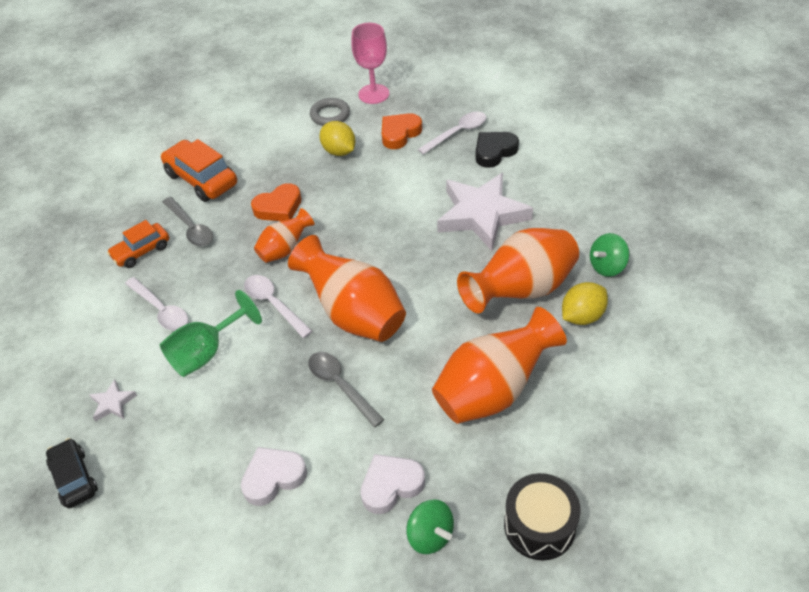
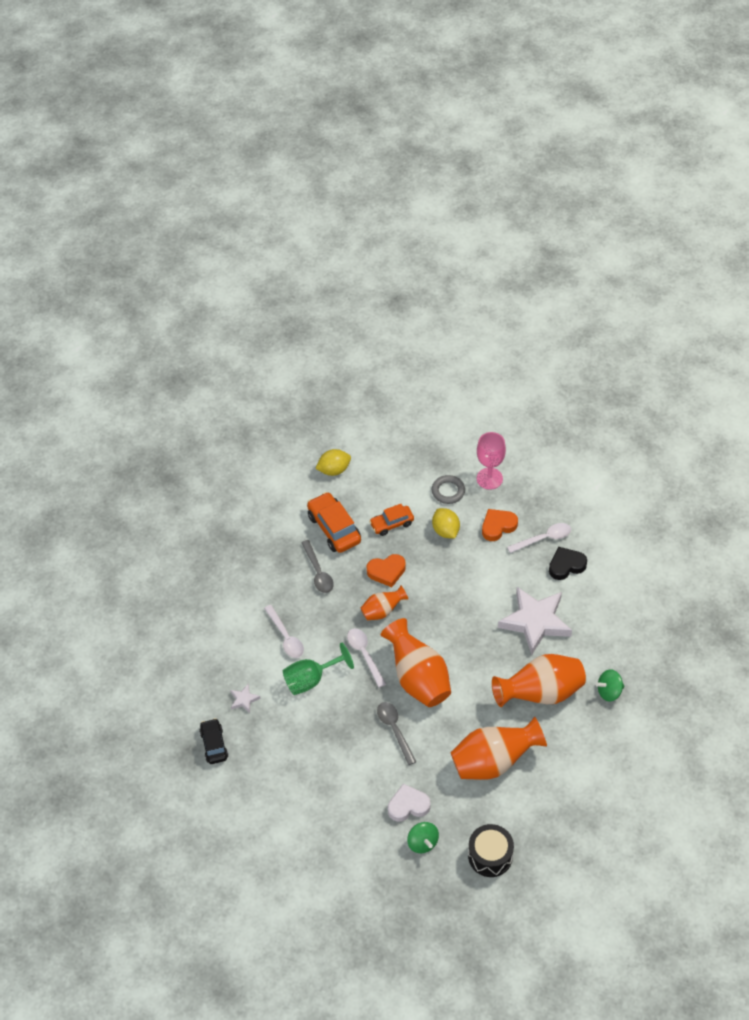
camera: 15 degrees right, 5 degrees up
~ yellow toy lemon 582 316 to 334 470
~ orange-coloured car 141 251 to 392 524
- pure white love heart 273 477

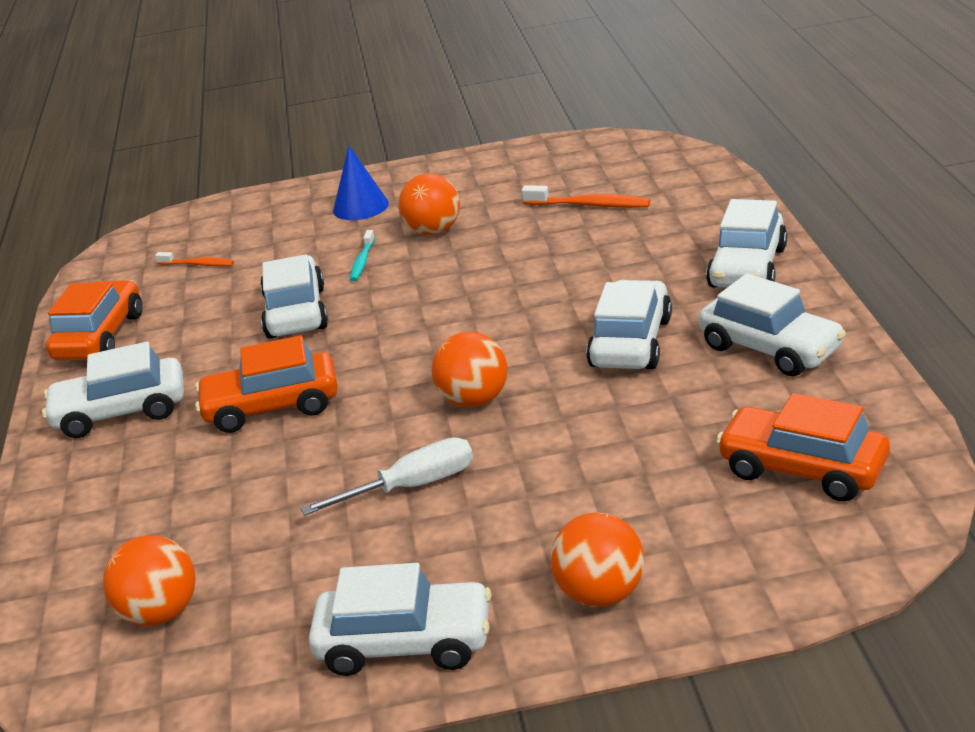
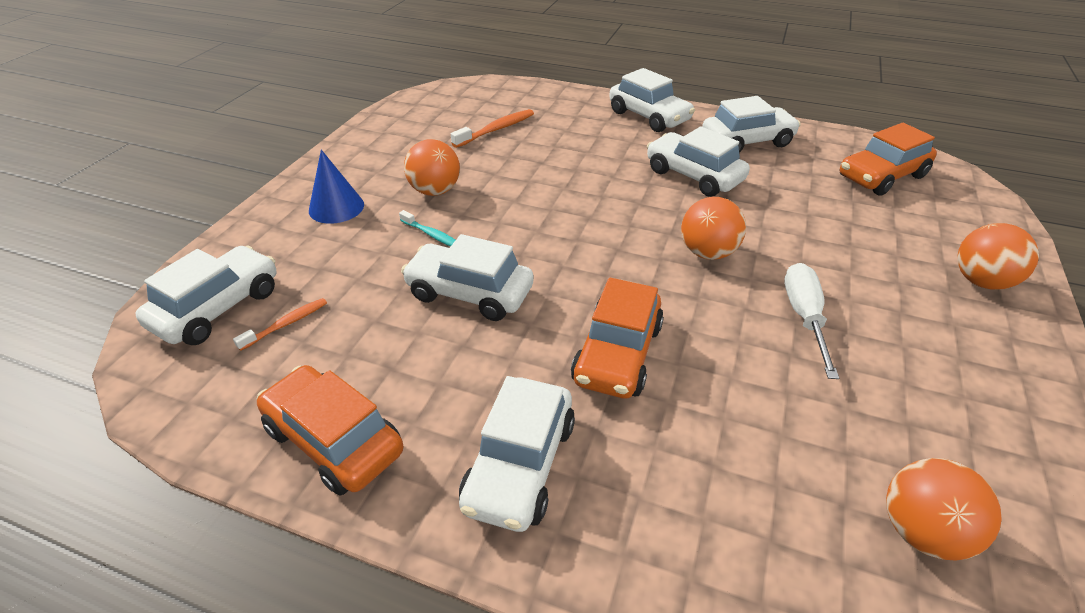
camera: 65 degrees left, 10 degrees up
~ pure white car 405 643 to 218 308

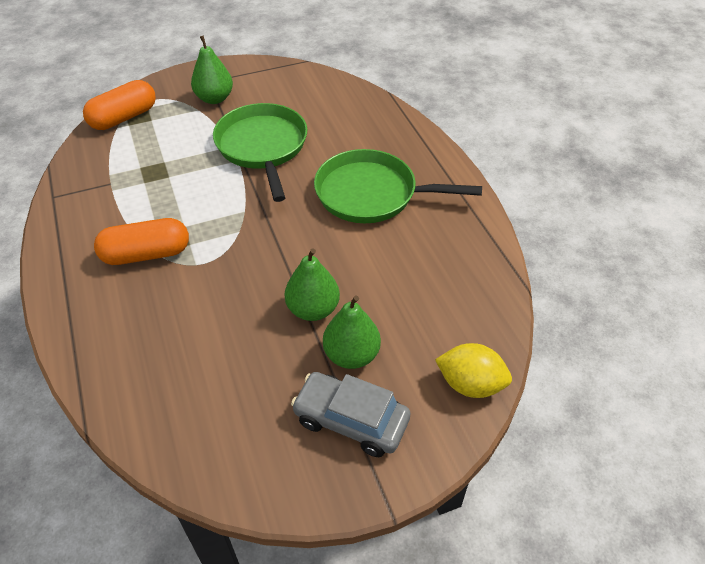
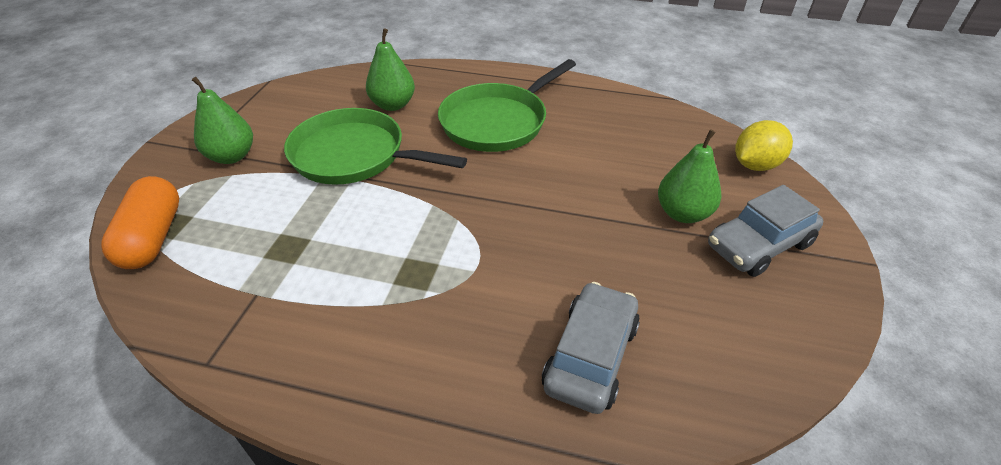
camera: 55 degrees left, 5 degrees down
~ green toy pear 313 309 to 393 105
+ gray car 590 356
- orange-coloured capsule 146 254

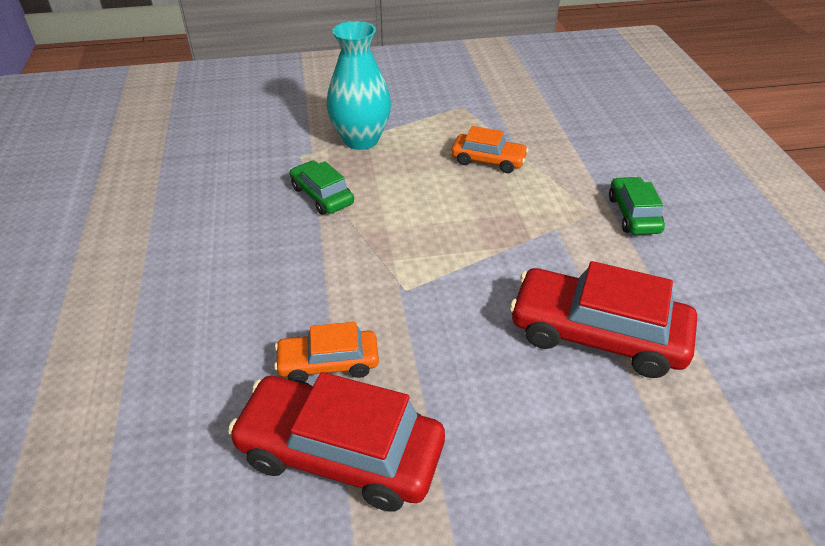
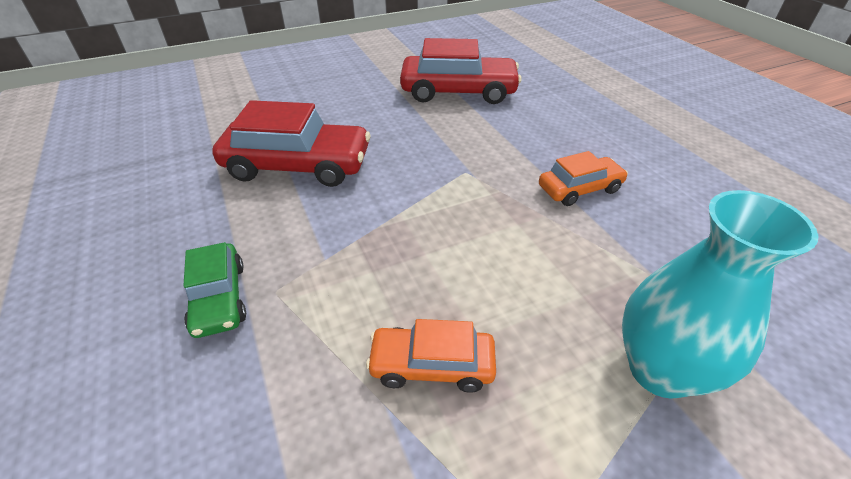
camera: 165 degrees right, 0 degrees up
~ orange-coloured car 328 363 to 579 189
- green car 322 195

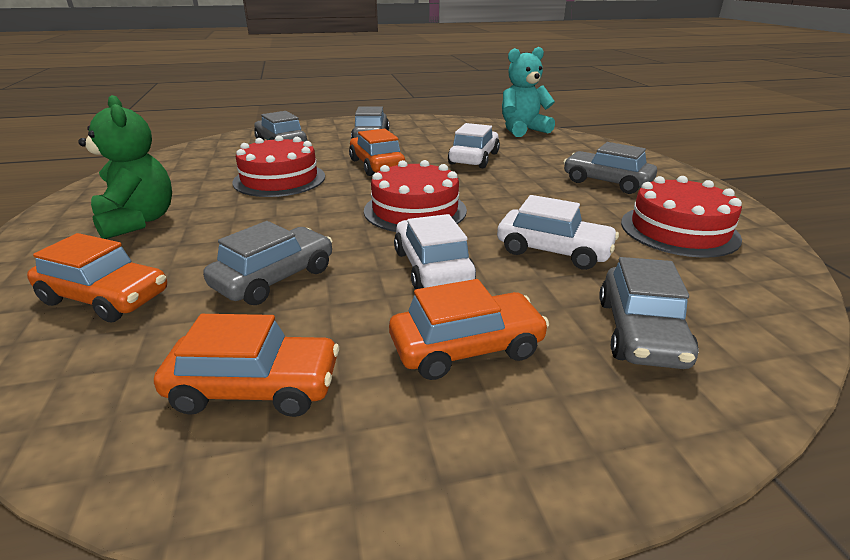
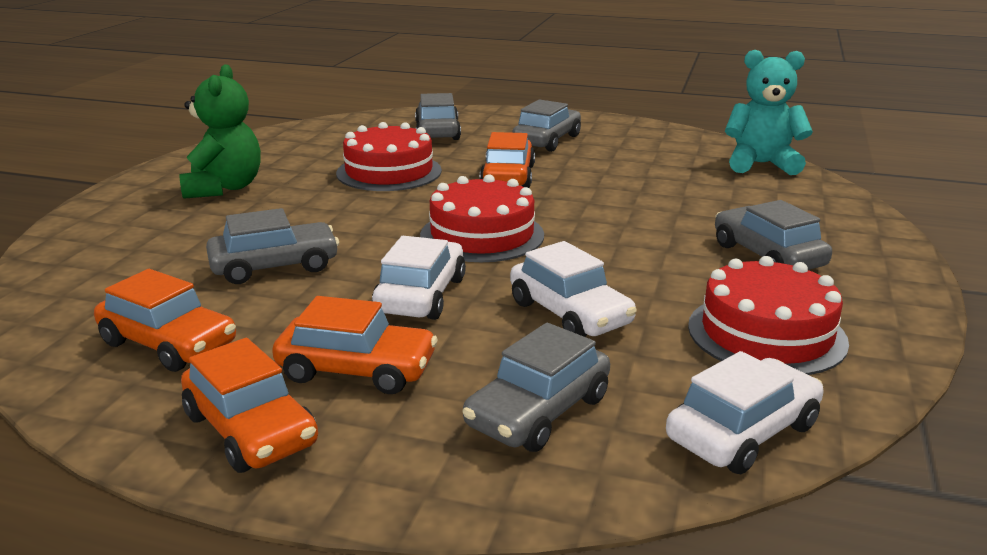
camera: 30 degrees right, 5 degrees down
~ orange-coloured car 105 298 to 251 430
~ pure white car 474 158 to 743 432

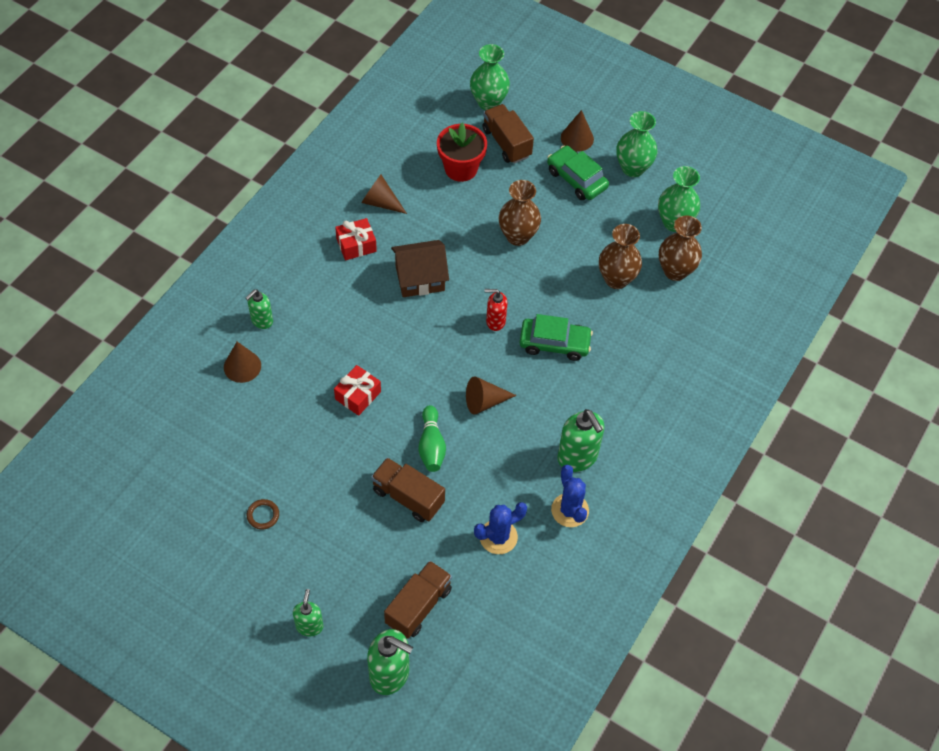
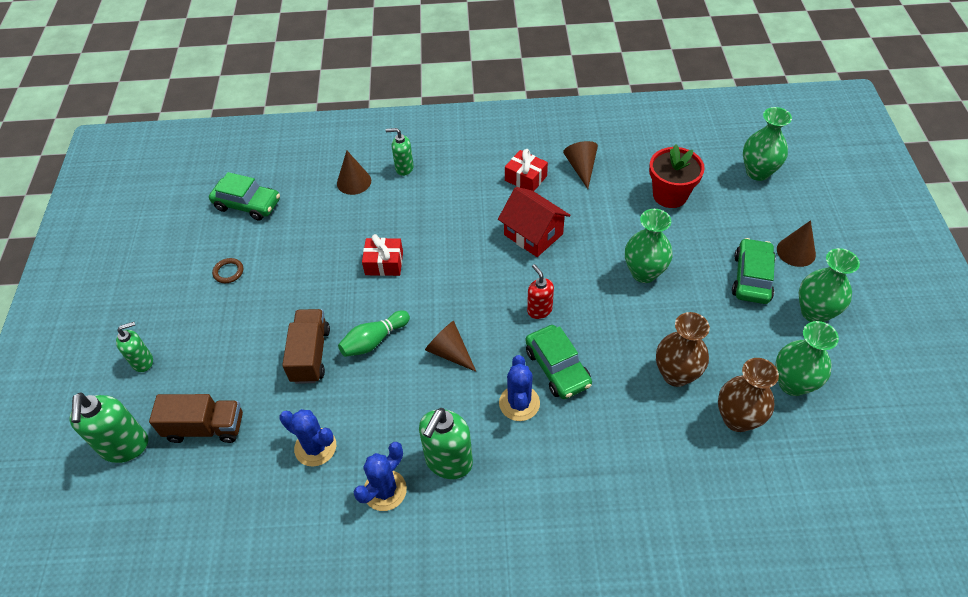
camera: 60 degrees right, 5 degrees down
+ green car 247 204
~ russet toy house 420 278 to crimson toy house 533 234
+ royal blue cactus 519 403
~ russet tall vase 518 236 to green tall vase 644 273
- russet toy truck 506 143

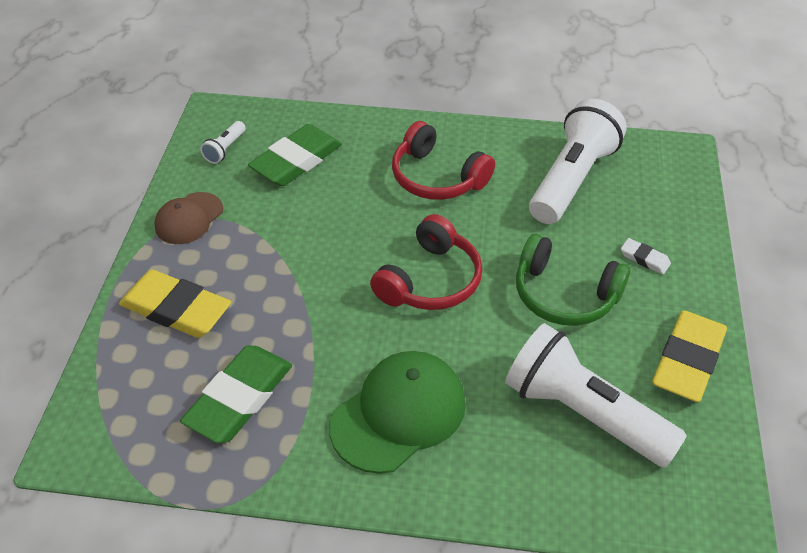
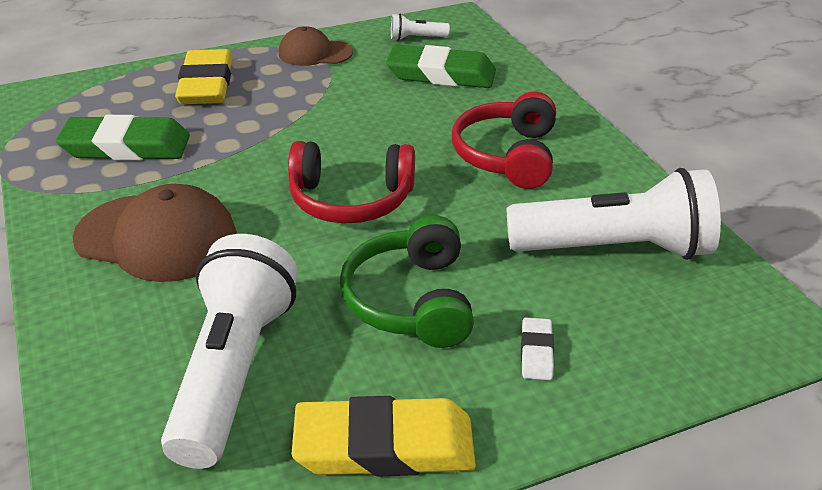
camera: 60 degrees right, 10 degrees down
~ green peaked cap 398 414 to russet peaked cap 157 238

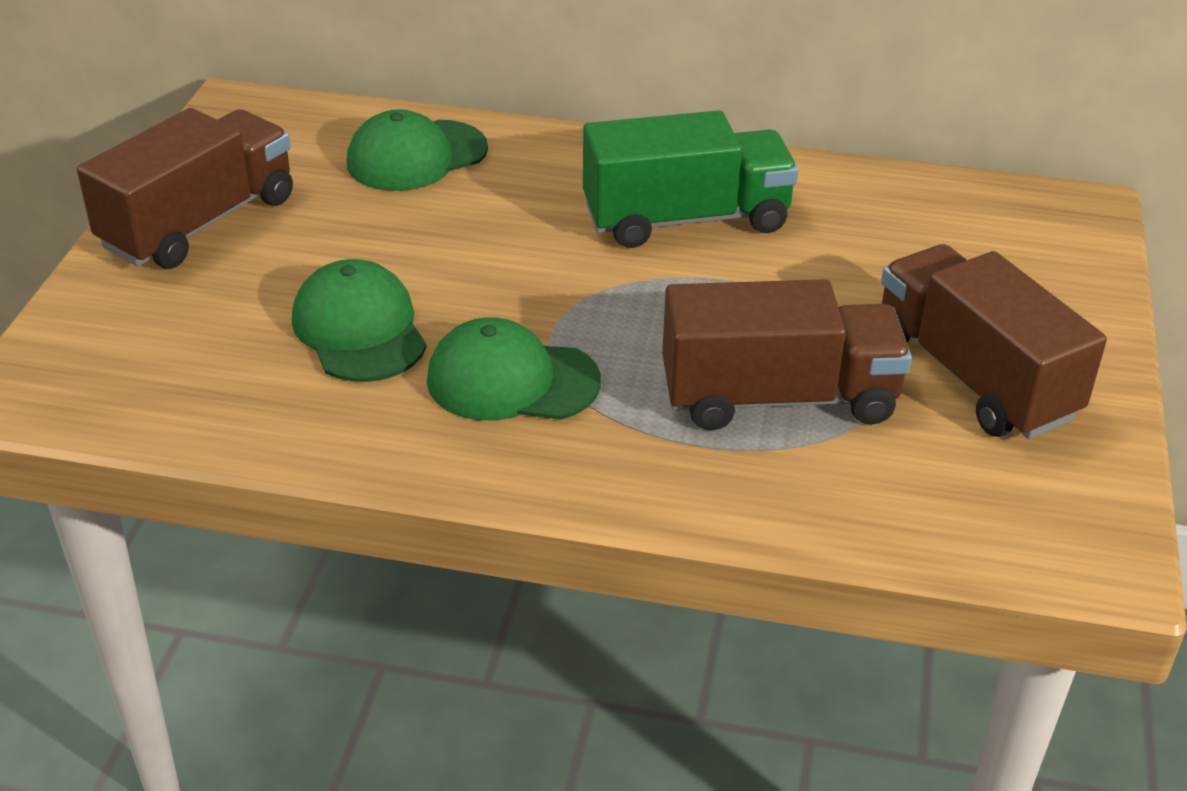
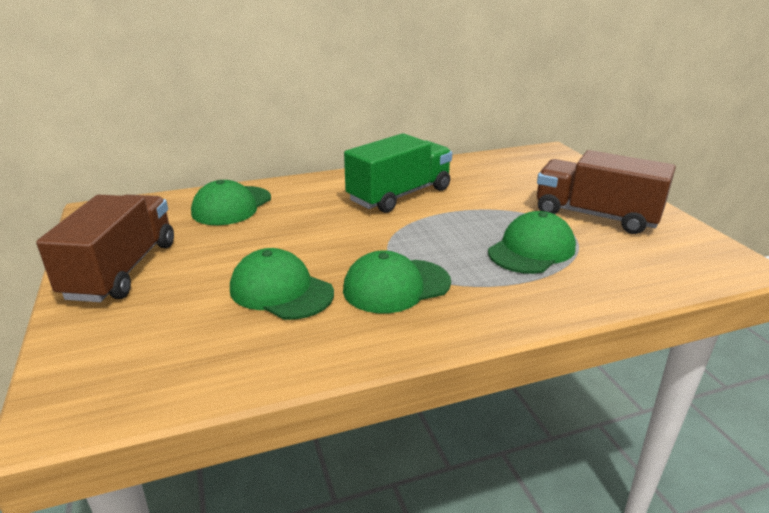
camera: 30 degrees left, 10 degrees down
~ russet toy truck 778 398 to green peaked cap 531 250

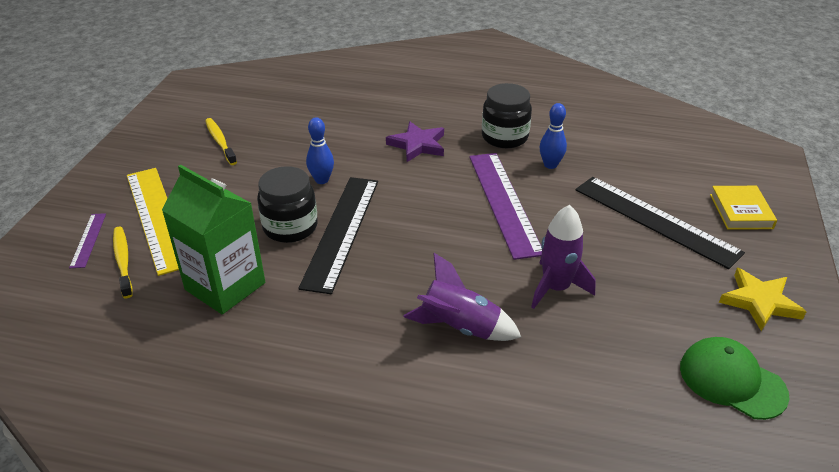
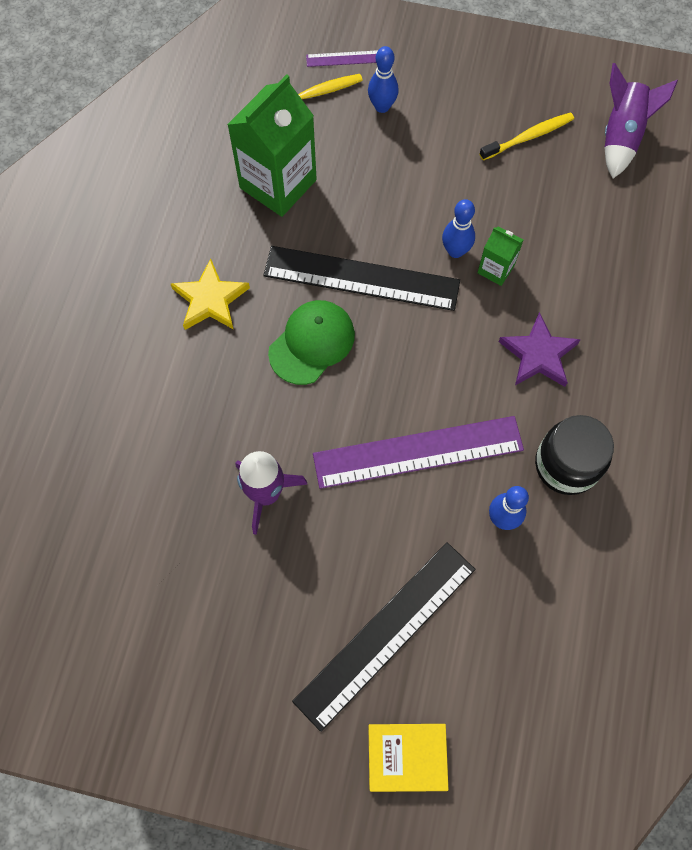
camera: 90 degrees right, 30 degrees up
~ yellow star 759 302 to 210 299
~ green peaked cap 732 380 to 312 343
~ yellow measuring stick 157 218 to royal blue skittle 382 106
+ green juice carton 495 269
~ royal purple rocket 460 327 to 621 136
- ebony jam jar 290 227

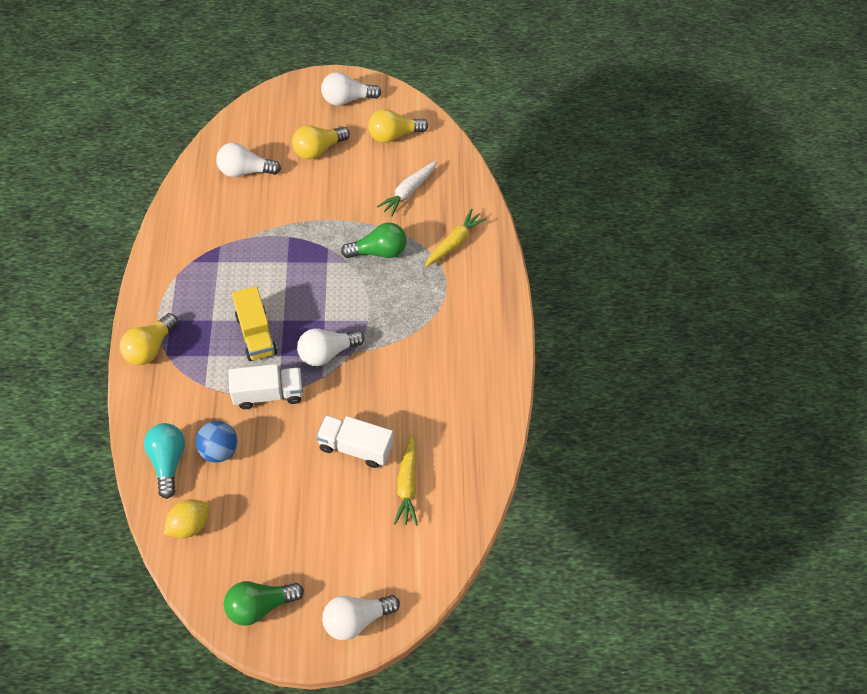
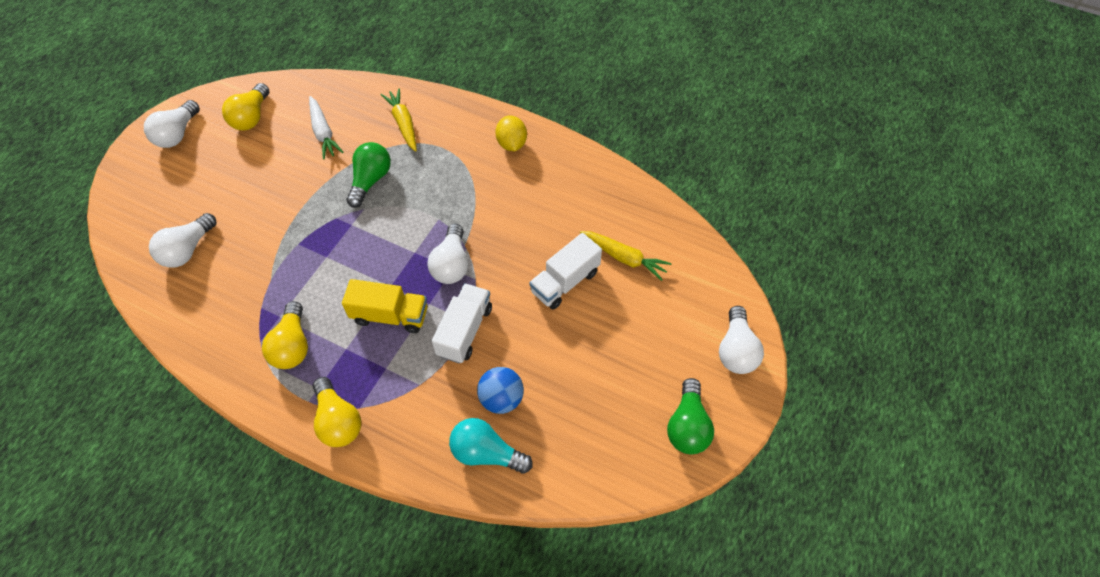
camera: 60 degrees left, 0 degrees up
~ yellow light bulb 318 149 to 292 346
~ yellow toy lemon 189 525 to 511 144

